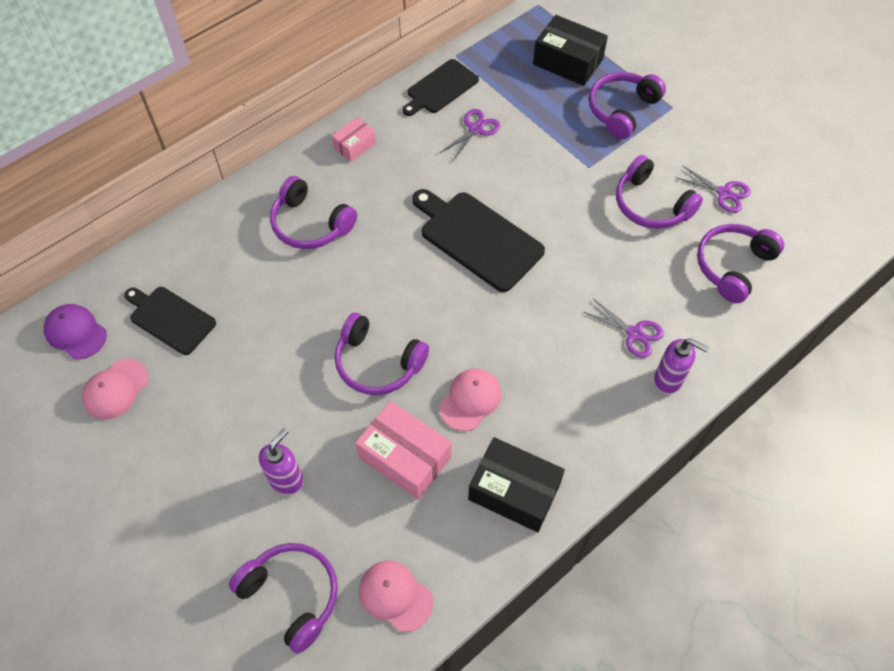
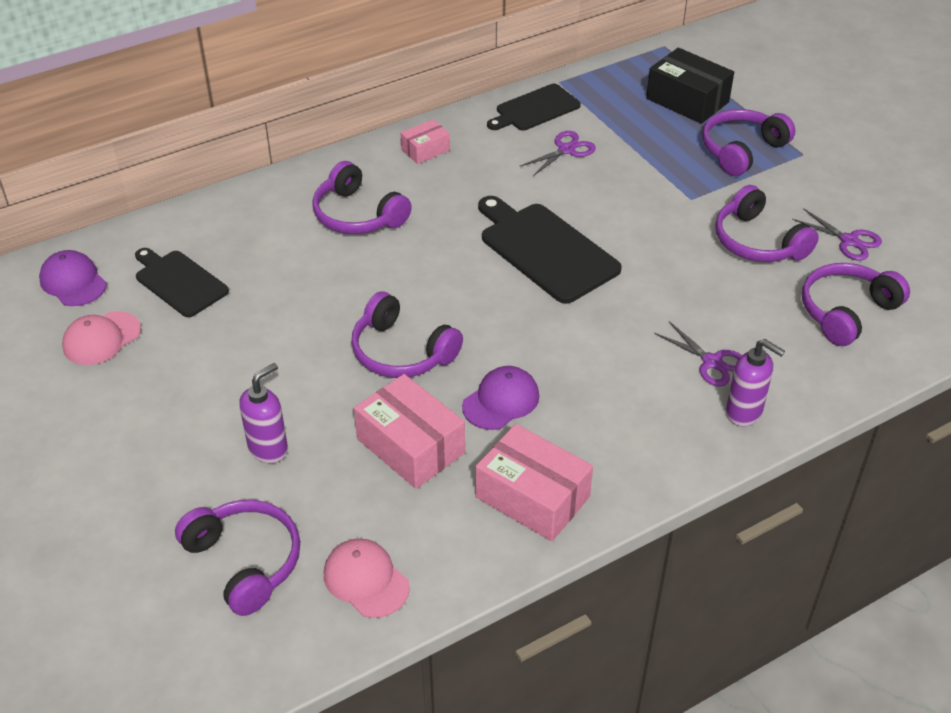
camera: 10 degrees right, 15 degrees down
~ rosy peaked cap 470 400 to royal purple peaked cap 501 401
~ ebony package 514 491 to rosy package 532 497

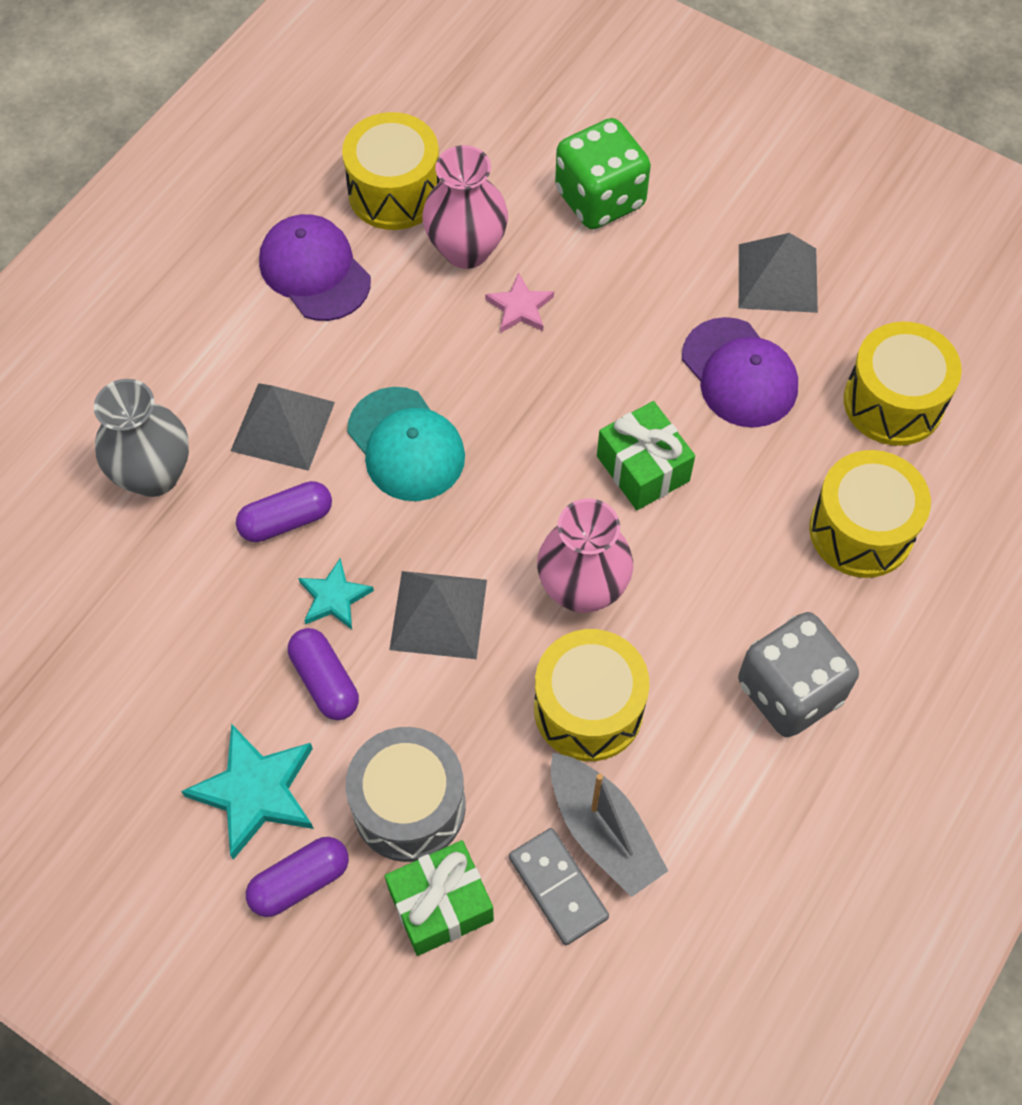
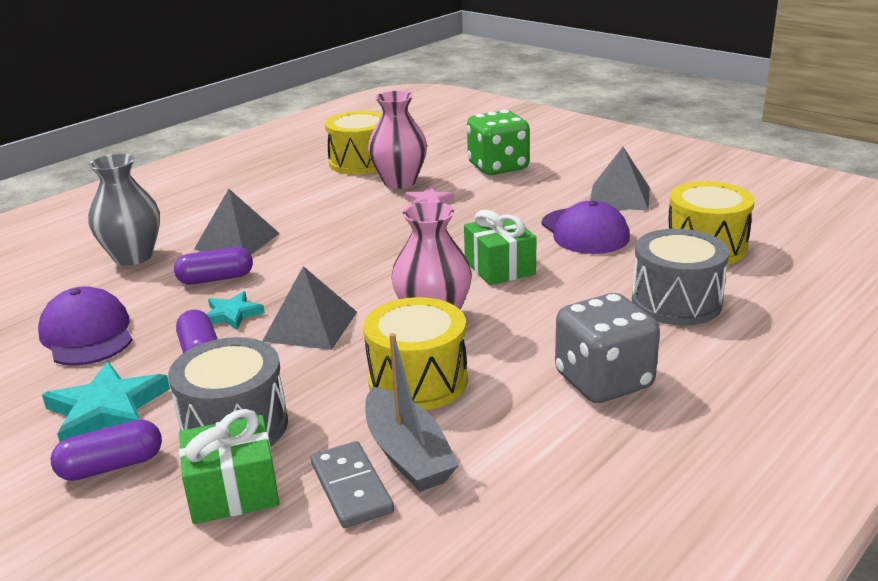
camera: 10 degrees right, 35 degrees down
~ royal purple peaked cap 314 271 to 87 334
~ yellow snare drum 861 530 to gray snare drum 676 302
- turquoise peaked cap 406 445

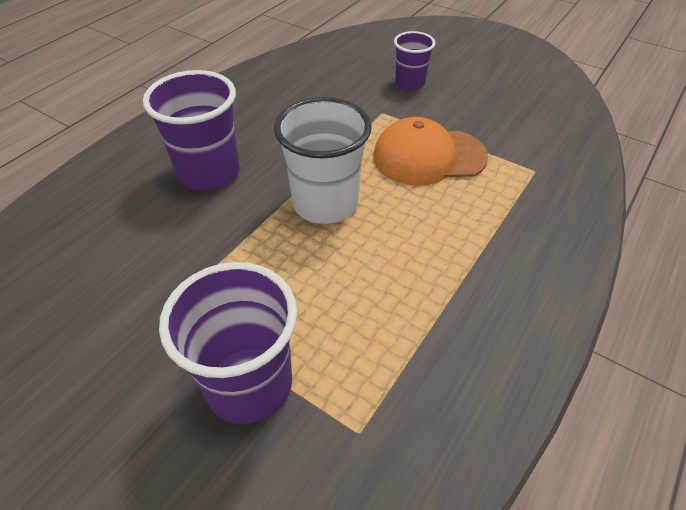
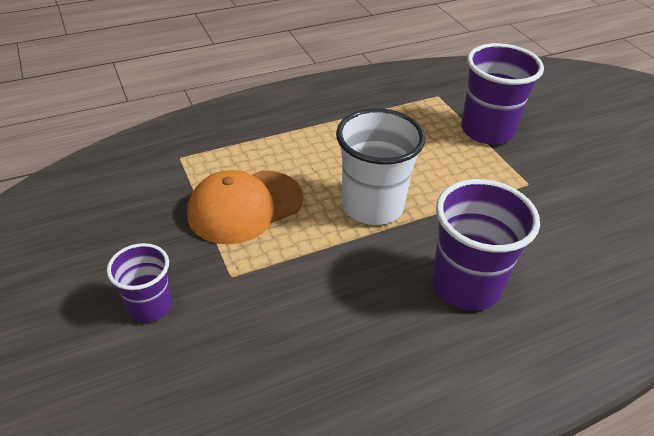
camera: 150 degrees left, 5 degrees down
~ orange-coloured peaked cap 428 156 = 245 206 120 degrees clockwise

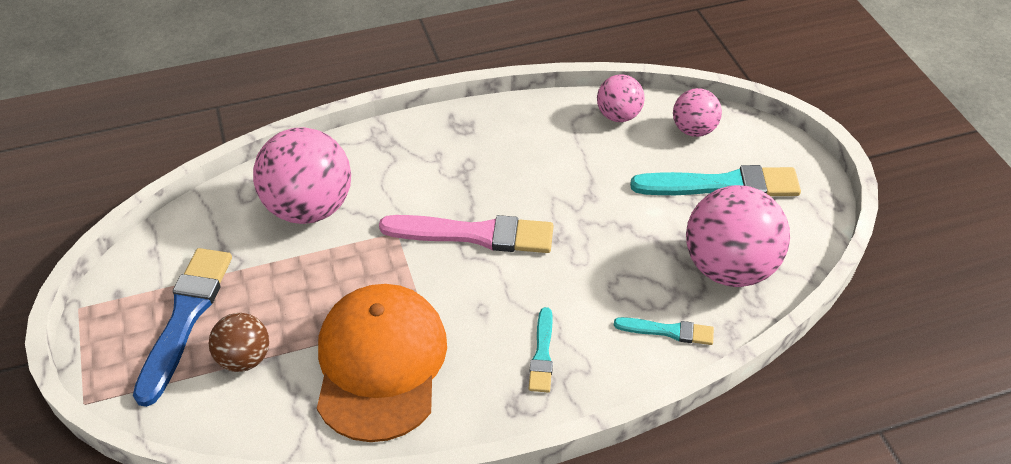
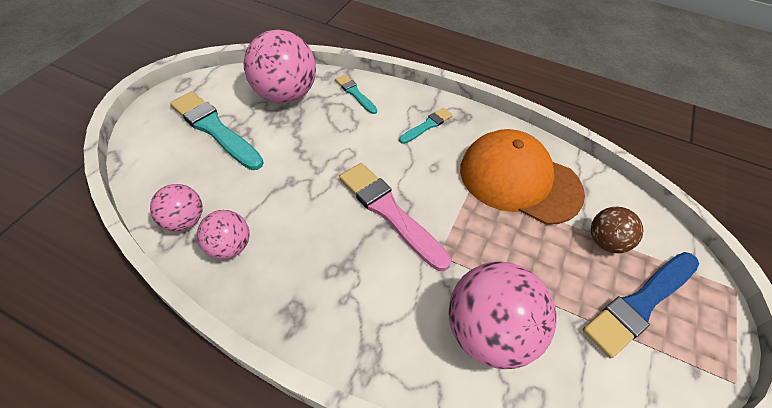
camera: 140 degrees left, 5 degrees up
~ rosy ball 693 130 to 229 247
~ orange-coloured peaked cap 380 363 = 519 180 75 degrees clockwise

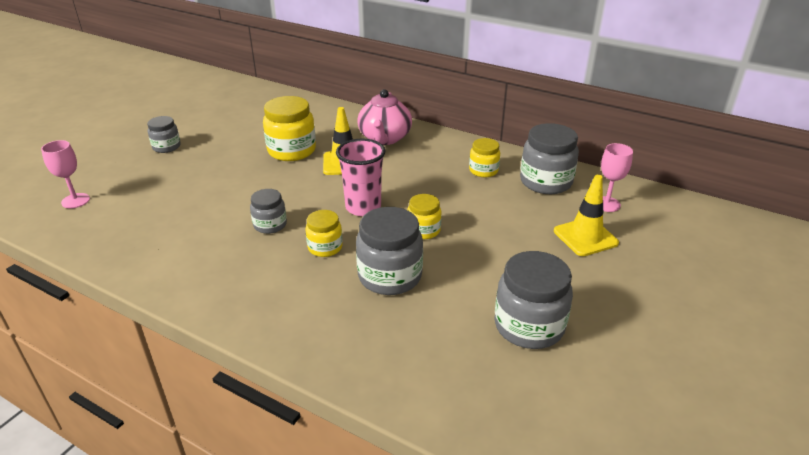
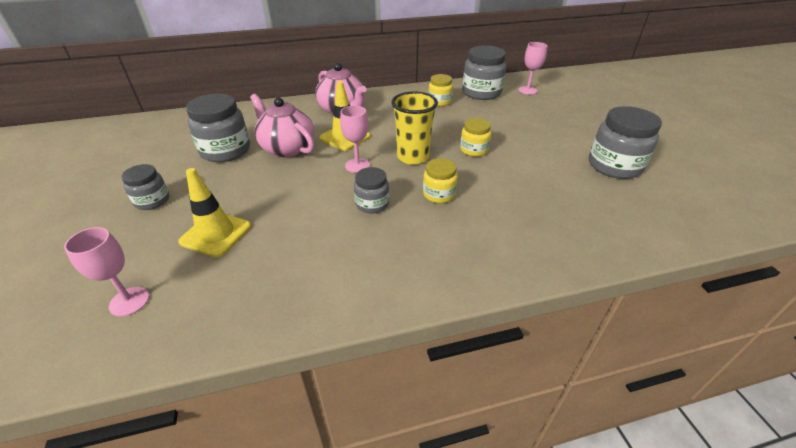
camera: 45 degrees left, 5 degrees up
~ yellow traffic cone 585 237 to 216 234
~ gray jam jar 390 276 to 225 151
~ yellow jam jar 292 151 to rosy teapot 287 148
+ rosy wine glass 357 165
~ rosy beaker 363 207 to yellow beaker 413 157

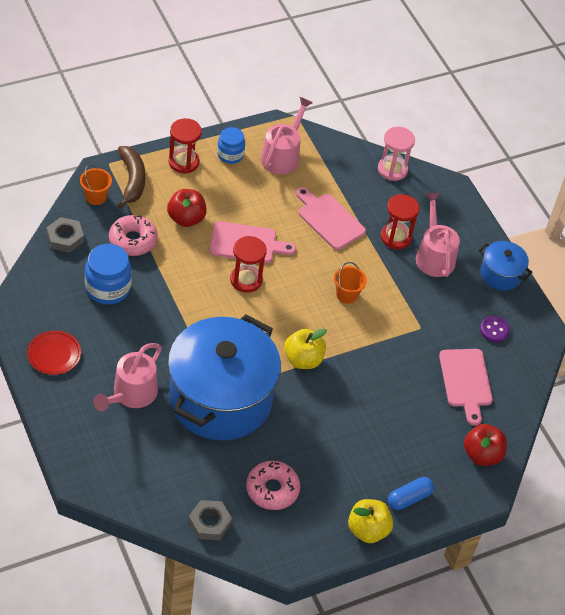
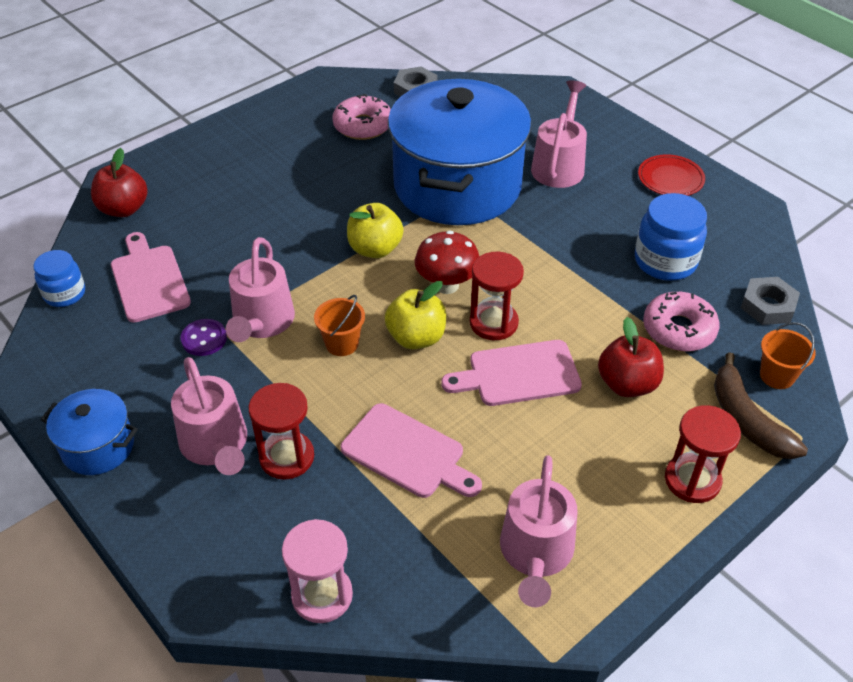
camera: 170 degrees right, 5 degrees down
~ royal blue jam jar 230 155 to 64 294
~ royal purple button 494 330 to 204 339
+ rosy watering can 261 323
~ yellow toy apple 368 530 to 416 337
+ crimson fungus 447 285
- royal blue capsule 409 498

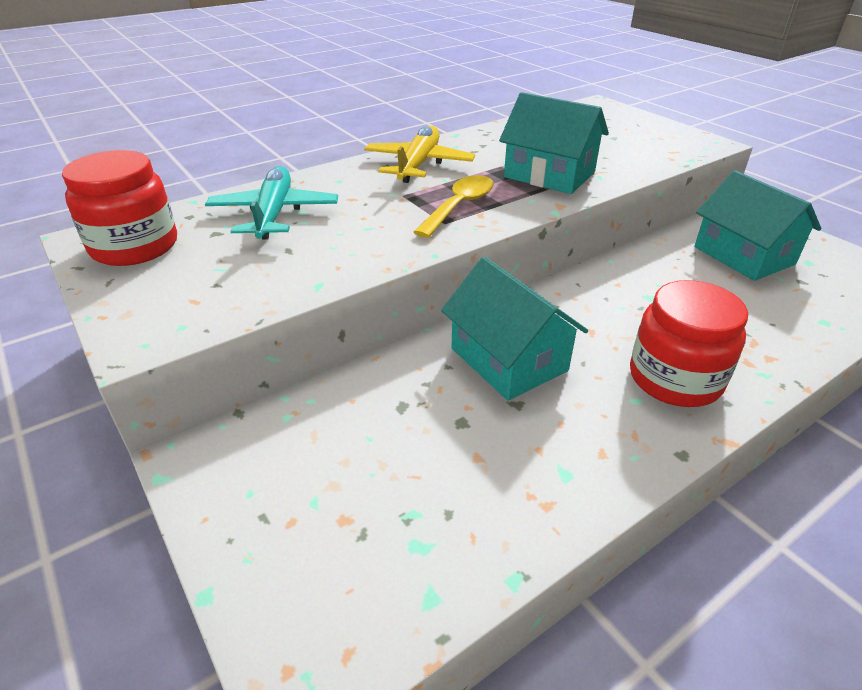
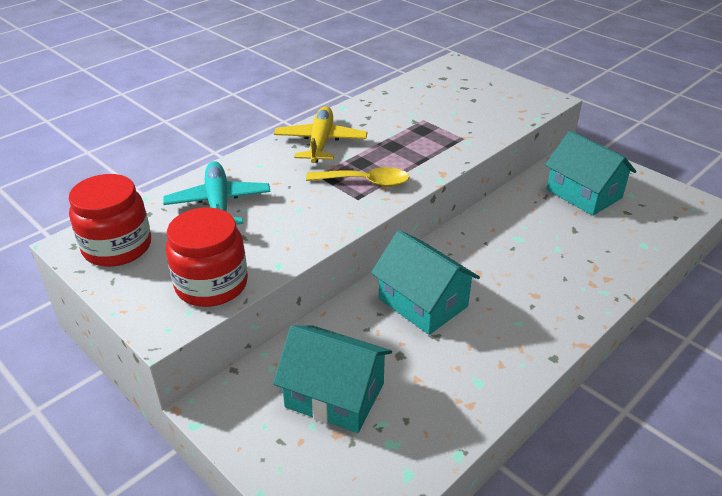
camera: 10 degrees left, 0 degrees up
~ crimson jam jar 675 378 to 211 284
~ turquoise toy house 549 175 to 334 395
~ yellow teaspoon 459 206 = 365 182 75 degrees clockwise

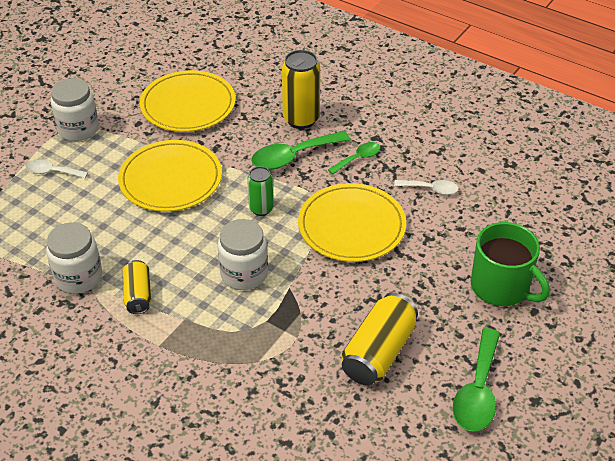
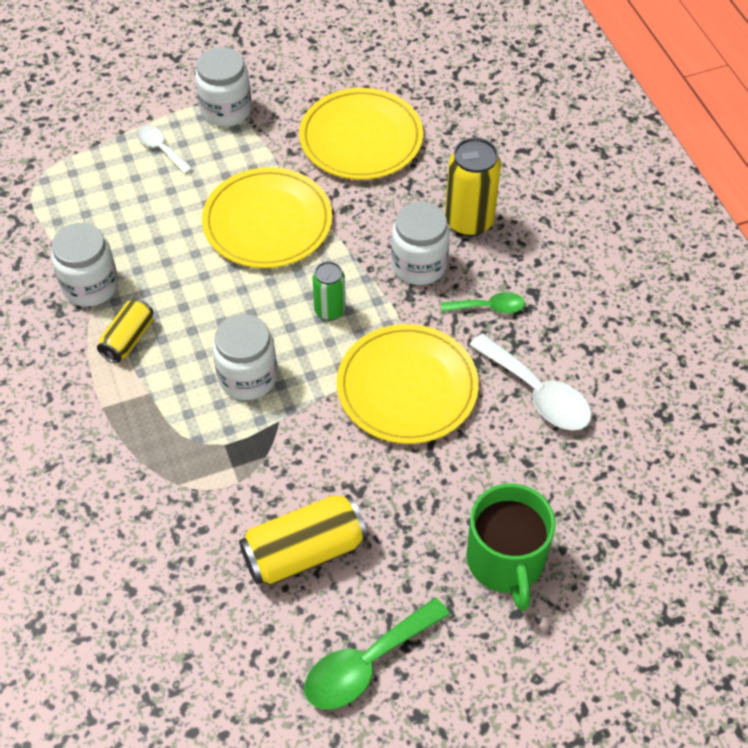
camera: 35 degrees right, 10 degrees up
~ green teaspoon 293 156 to pure white jam jar 419 265
~ pure white teaspoon 431 189 = 537 393 x1.72

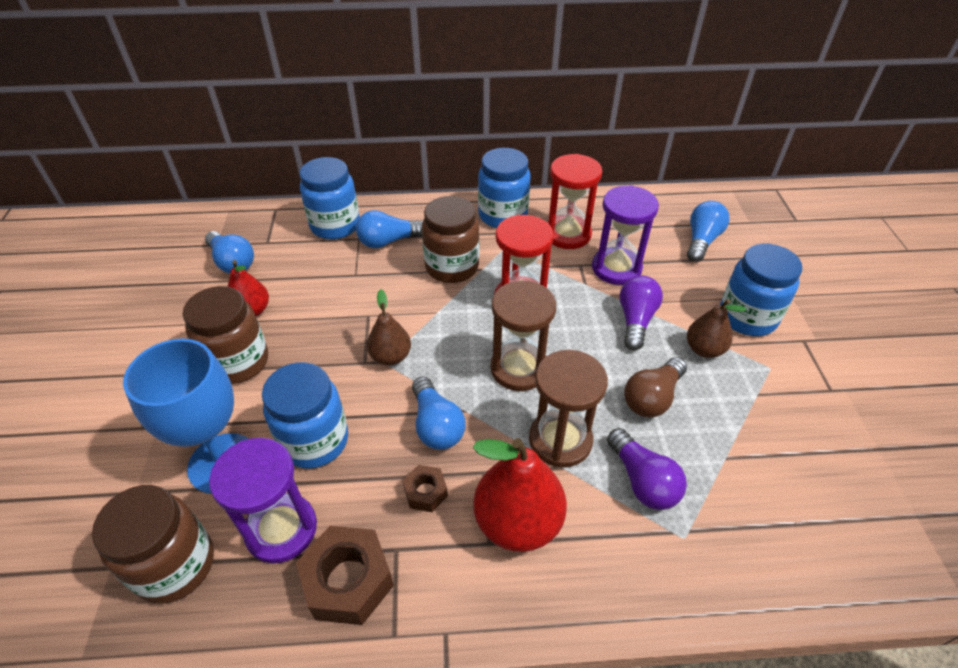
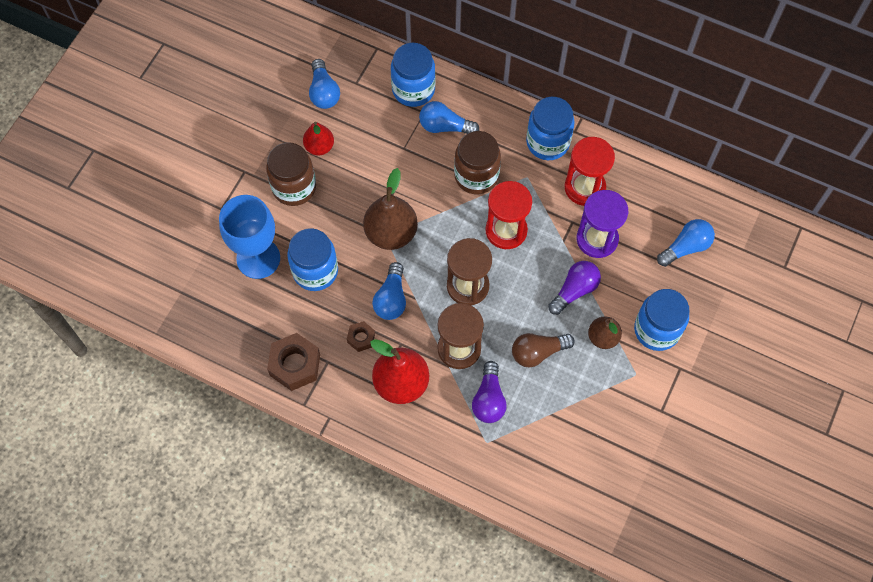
camera: 30 degrees right, 20 degrees up
~ russet toy pear 391 357 = 391 233 x1.68
- russet jam jar 175 565
- royal purple sandglass 281 529

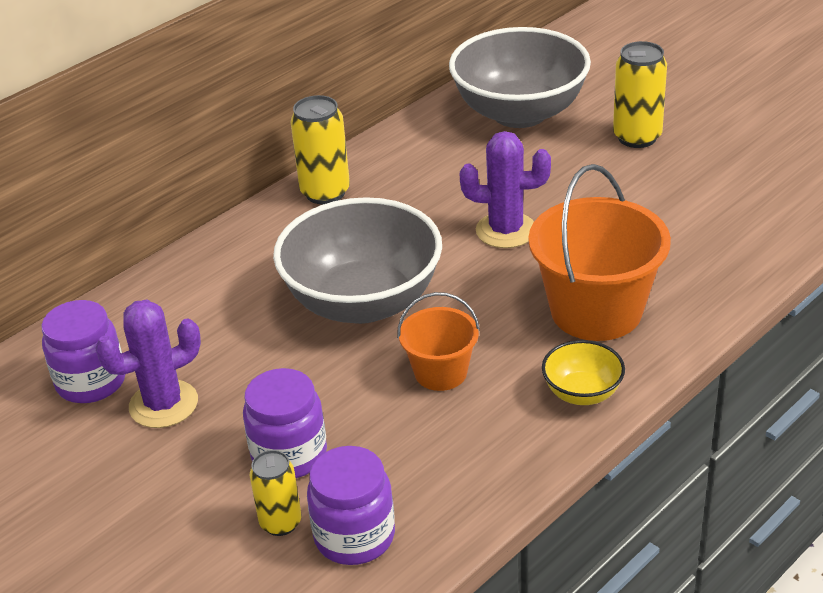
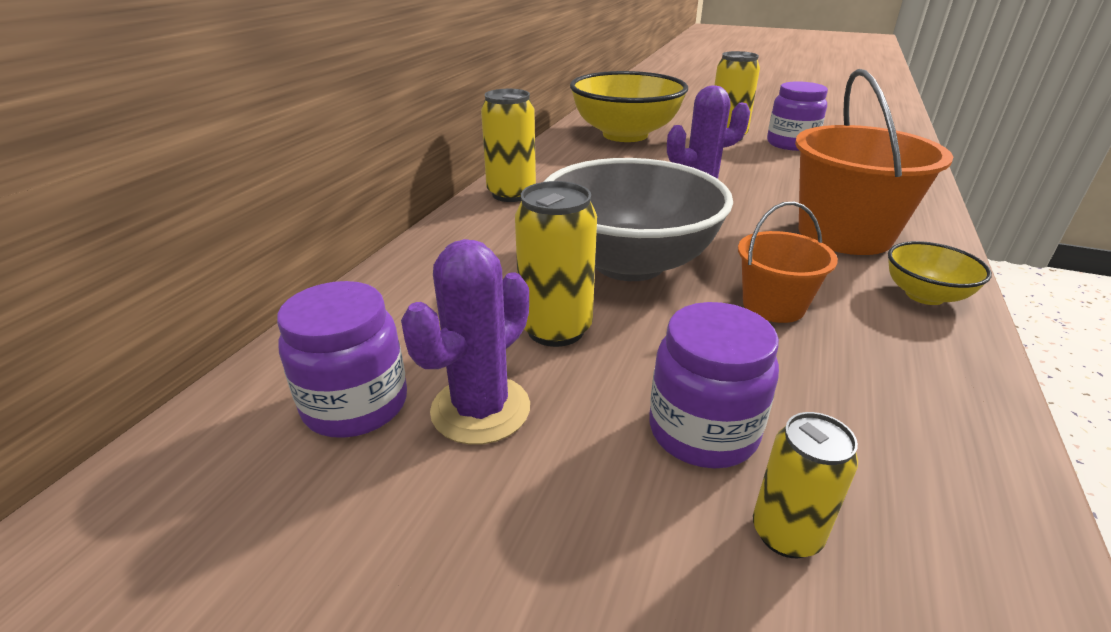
camera: 25 degrees left, 5 degrees down
+ yellow soda can 555 329
~ gray deep dish 519 113 to yellow deep dish 625 135
~ royal purple jam jar 354 536 to 791 144

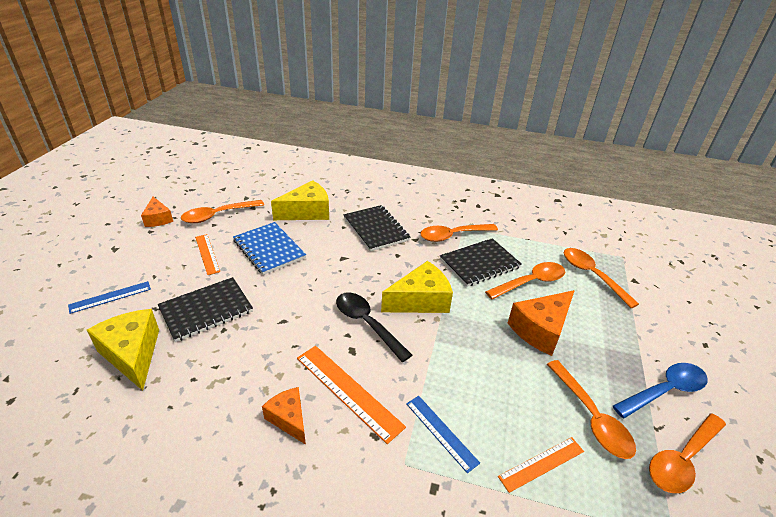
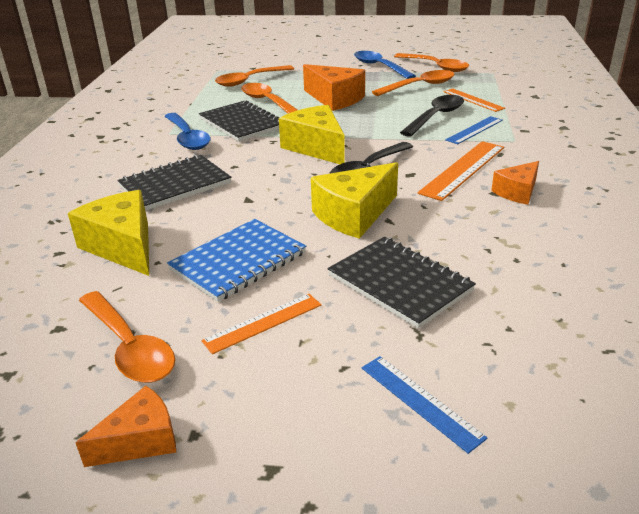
camera: 95 degrees left, 5 degrees down
~ orange-coloured teaspoon 453 236 to royal blue teaspoon 187 138
~ yellow cheese wedge 132 354 to 354 215
+ ebony teaspoon 436 117

